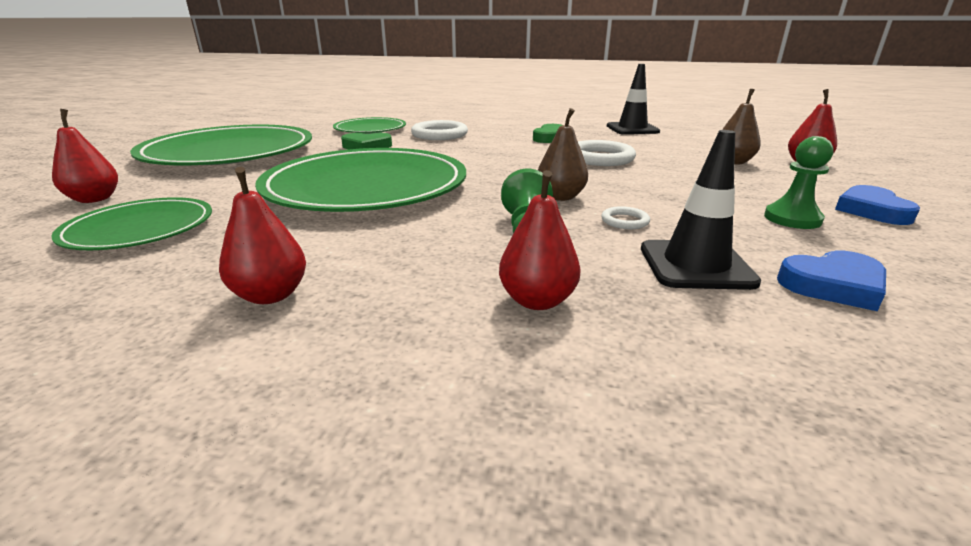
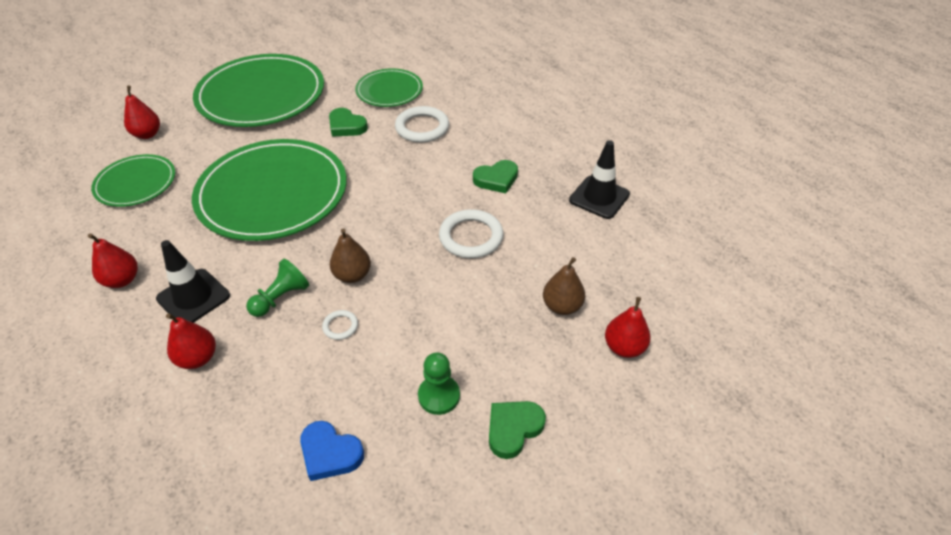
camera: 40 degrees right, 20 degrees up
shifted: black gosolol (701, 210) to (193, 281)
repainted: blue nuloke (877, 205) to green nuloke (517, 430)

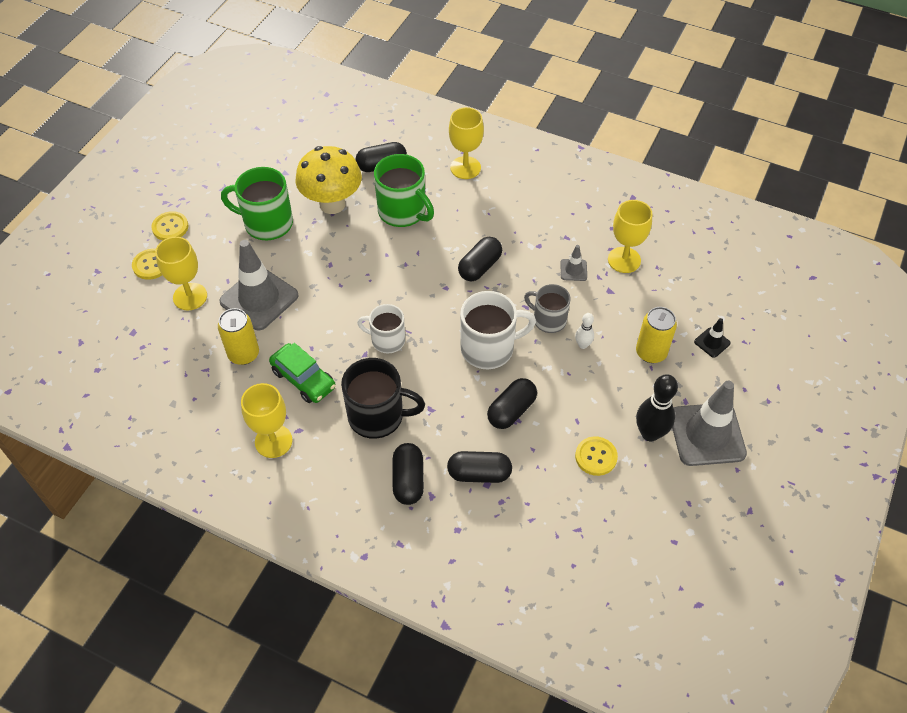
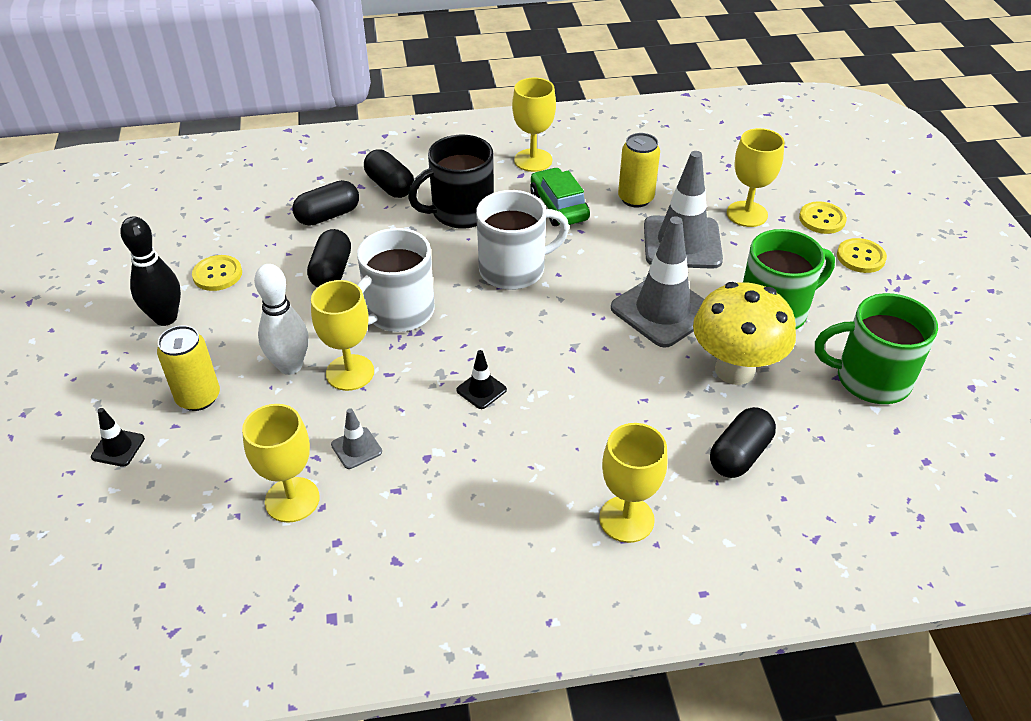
camera: 145 degrees right, 10 degrees down
shifted: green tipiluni (404, 190) to (876, 348); grey gosolol (709, 423) to (657, 282)
swapped: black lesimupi (480, 259) to black gosolol (481, 379); grey tipiluni (547, 308) to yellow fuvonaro (342, 335)
rotated: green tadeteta (302, 373) = (560, 196) 60 degrees clockwise
scaled: white tipiluni (381, 328) = (522, 240) x1.57; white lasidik (584, 331) = (281, 319) x1.86

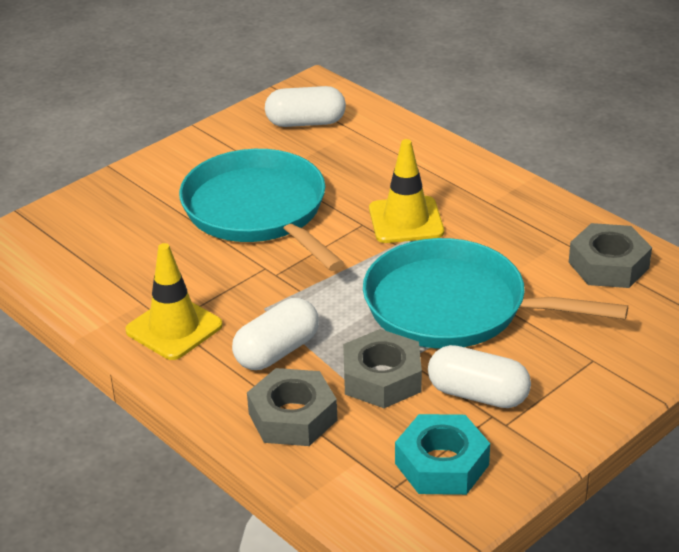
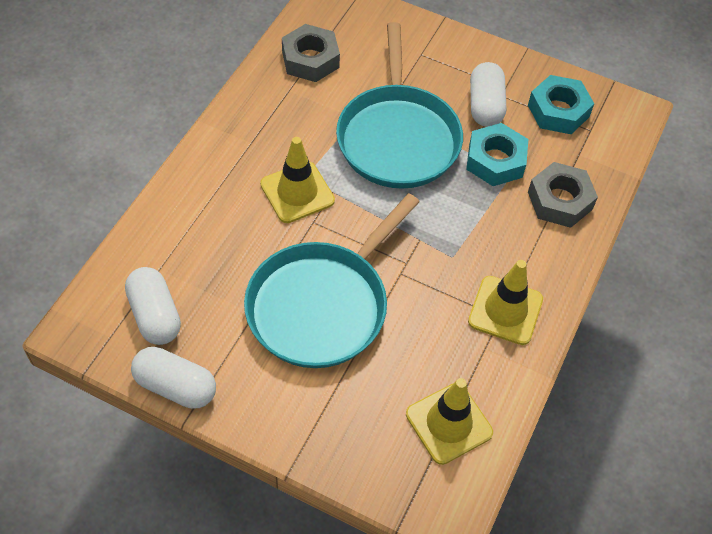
camera: 115 degrees left, 20 degrees up
new: yellow gosolol (449, 421)
shifted: white lesimupi (275, 334) to (173, 378)
repainted: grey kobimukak (382, 368) to turquoise kobimukak (497, 154)

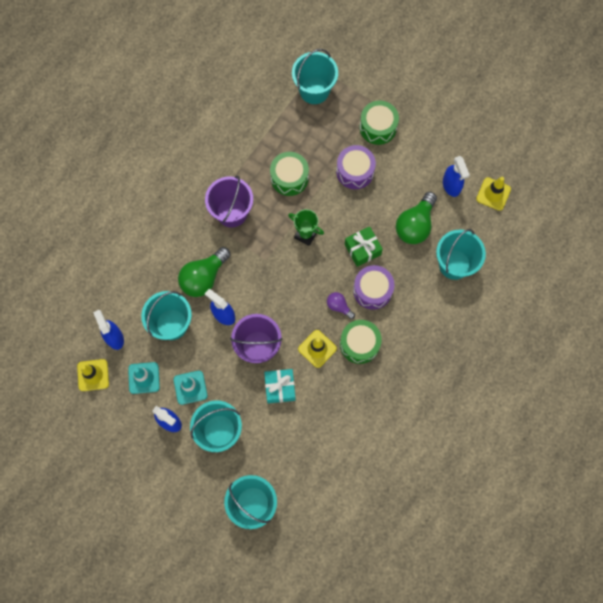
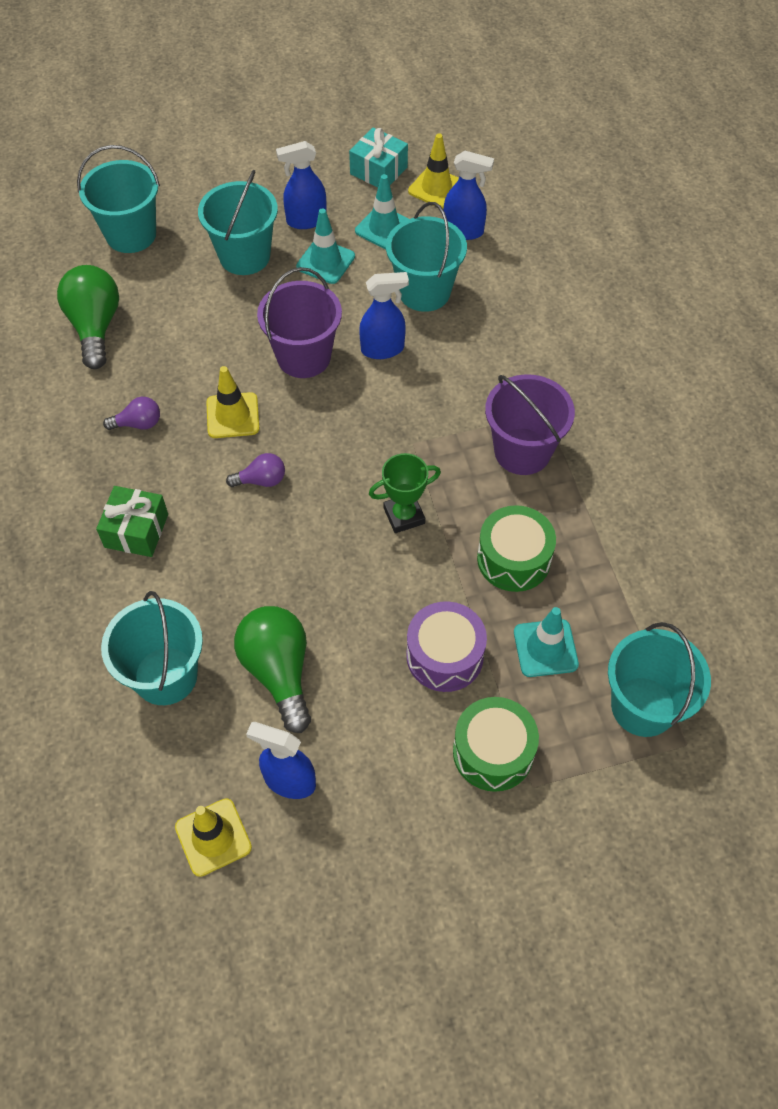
camera: 130 degrees right, 15 degrees down
gone: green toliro (361, 342); purple toliro (374, 287)
new: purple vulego (131, 413); turquoise gosolol (546, 642)
shifted: green vulego (204, 272) to (88, 317); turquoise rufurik (279, 386) to (378, 157); green rufurik (364, 246) to (132, 521)

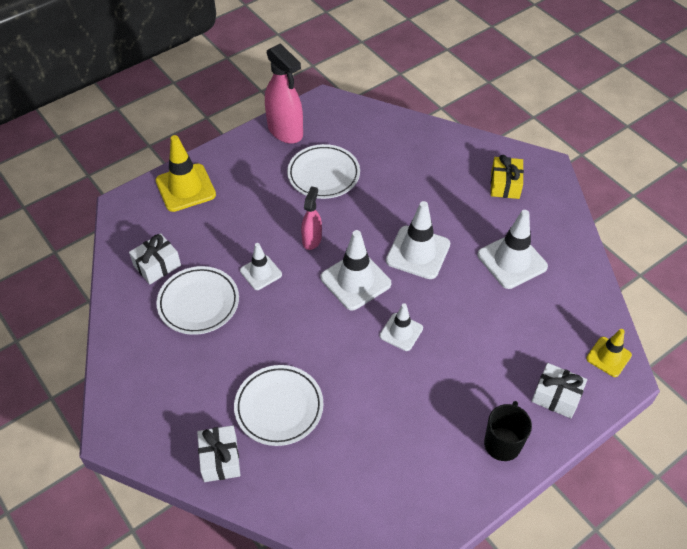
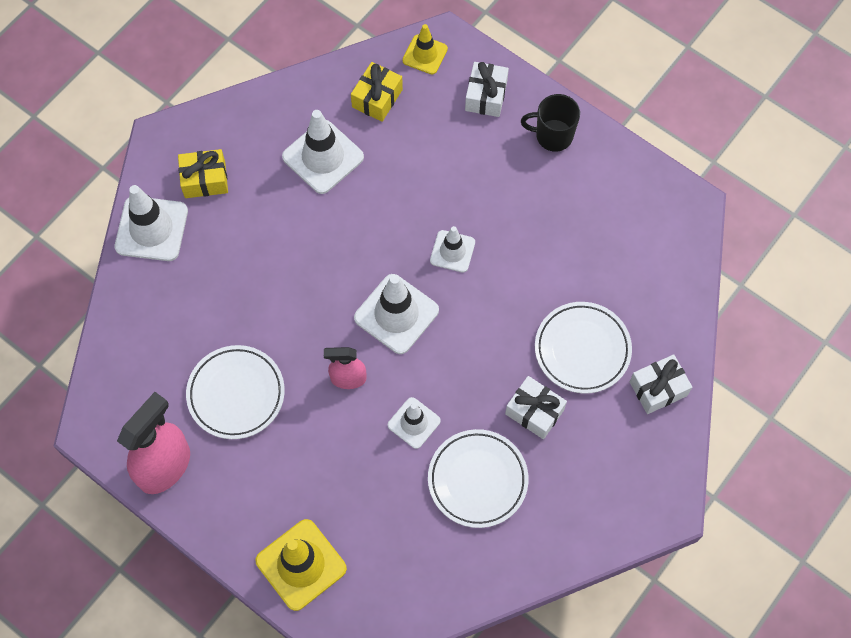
camera: 105 degrees left, 15 degrees up
new: yellow rufurik (377, 92)
shifted: white rufurik (155, 258) to (536, 407); white gosolol (418, 240) to (151, 223)

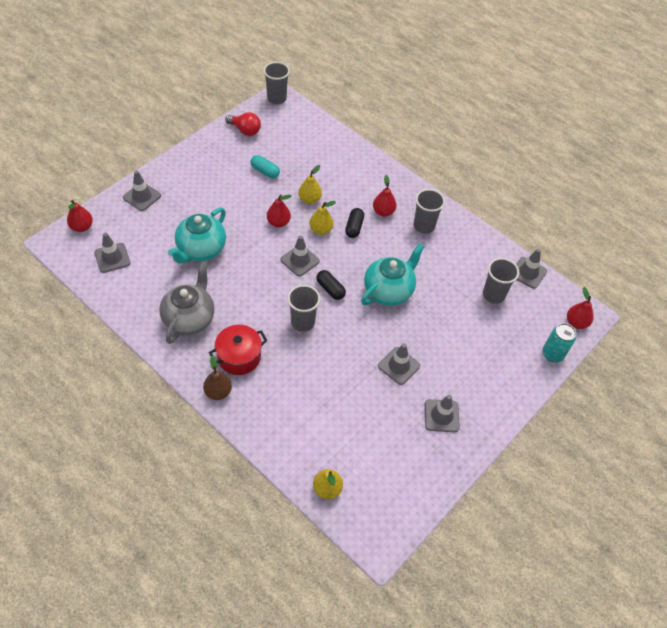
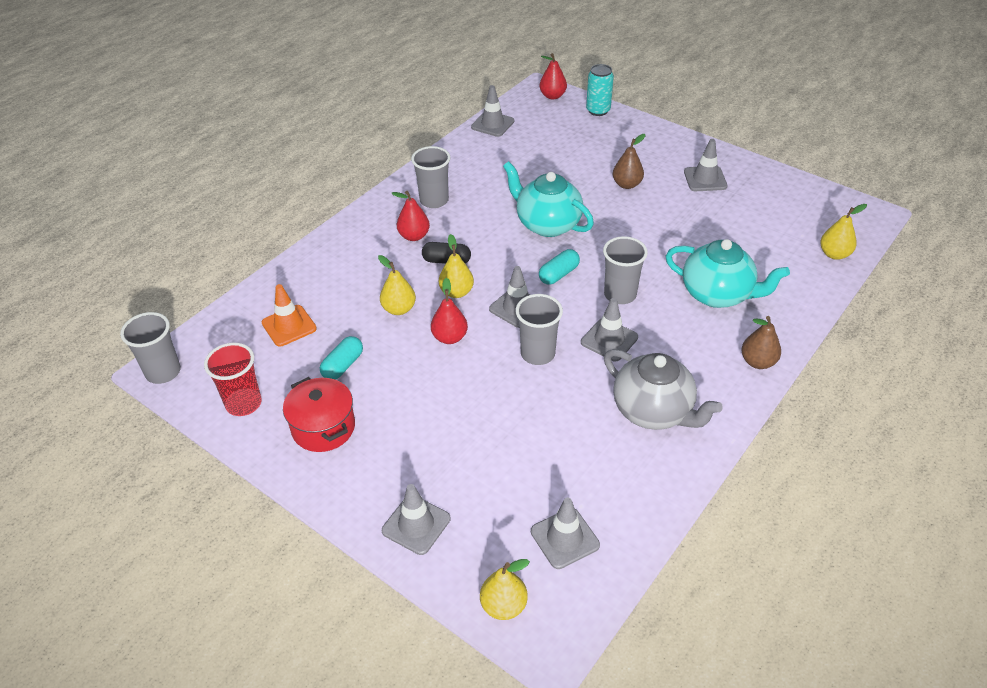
camera: 90 degrees left, 10 degrees down
new: orange gosolol (289, 315); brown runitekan (629, 161)
shifted: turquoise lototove (197, 235) to (728, 273); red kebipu (238, 350) to (319, 414); grey gosolol (399, 364) to (609, 329); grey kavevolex (501, 281) to (539, 329)
swapped: red vulego (243, 124) to red kavevolex (233, 379)
repainted: red runitekan (80, 216) to yellow runitekan (505, 589); black lesimupi (331, 285) to turquoise lesimupi (559, 267)
rotated: grey lototove (187, 303) = (663, 389) 150 degrees counterclockwise

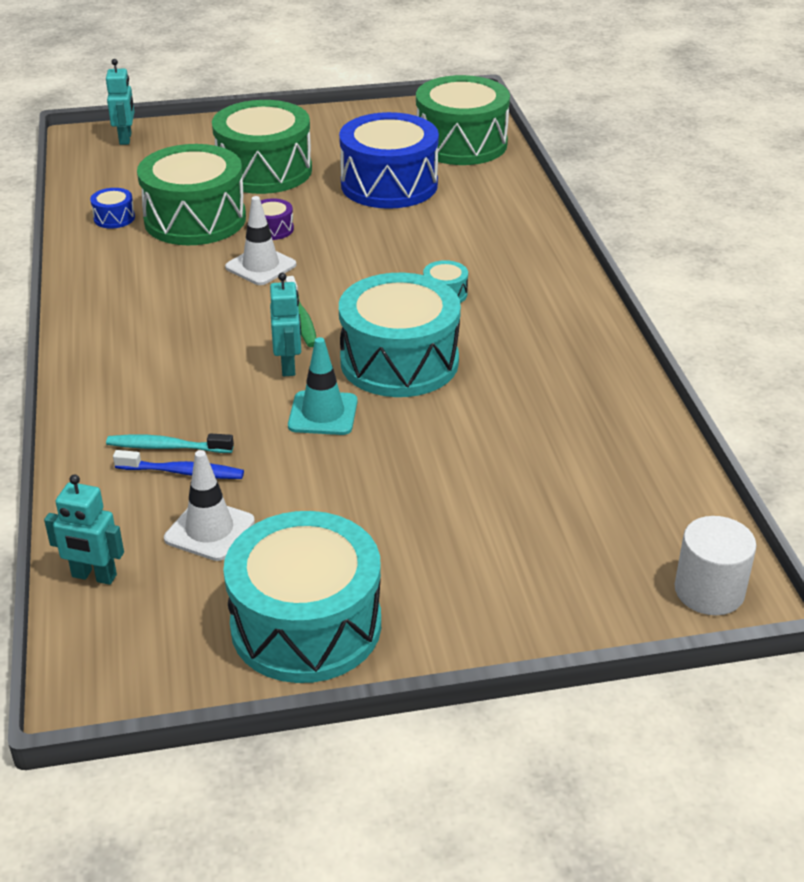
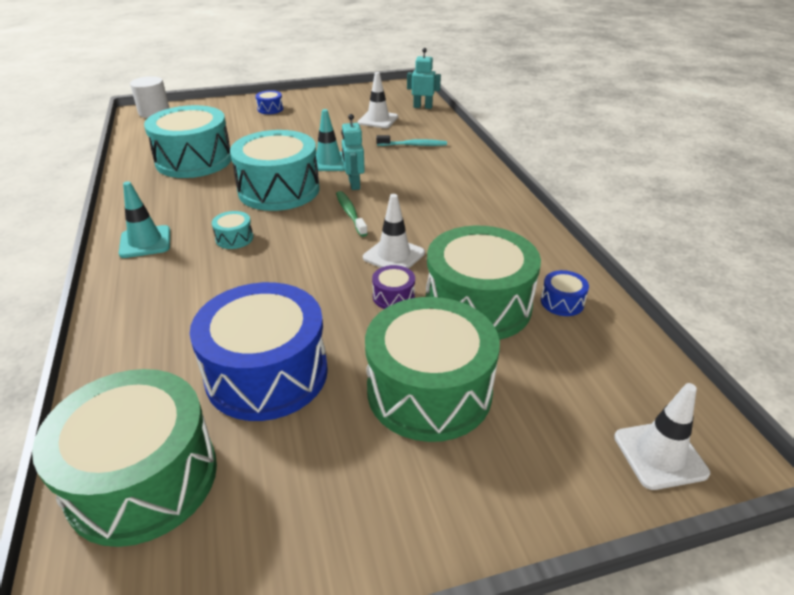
camera: 175 degrees right, 0 degrees up
gone: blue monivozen (178, 464)
new: turquoise gosolol (144, 219); blue toliro (269, 102)
shifted: turquoise toliro (302, 597) to (188, 141)
swapped: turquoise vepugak (120, 102) to white gosolol (662, 436)

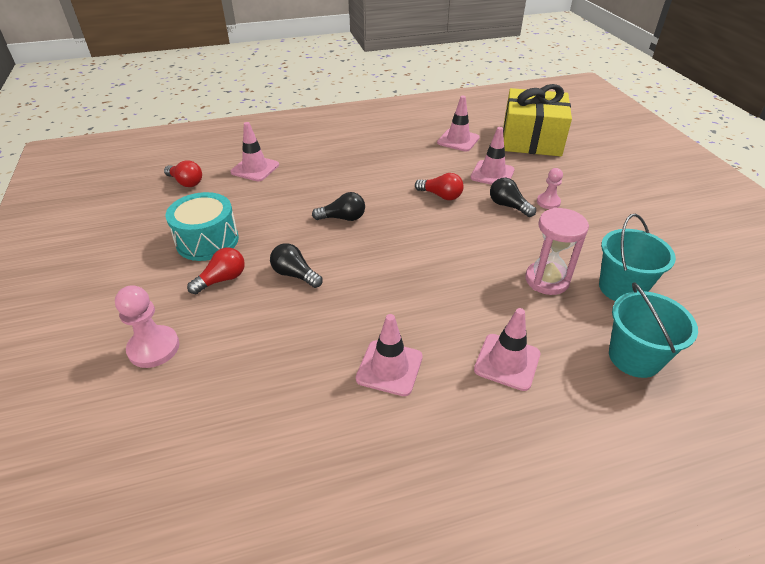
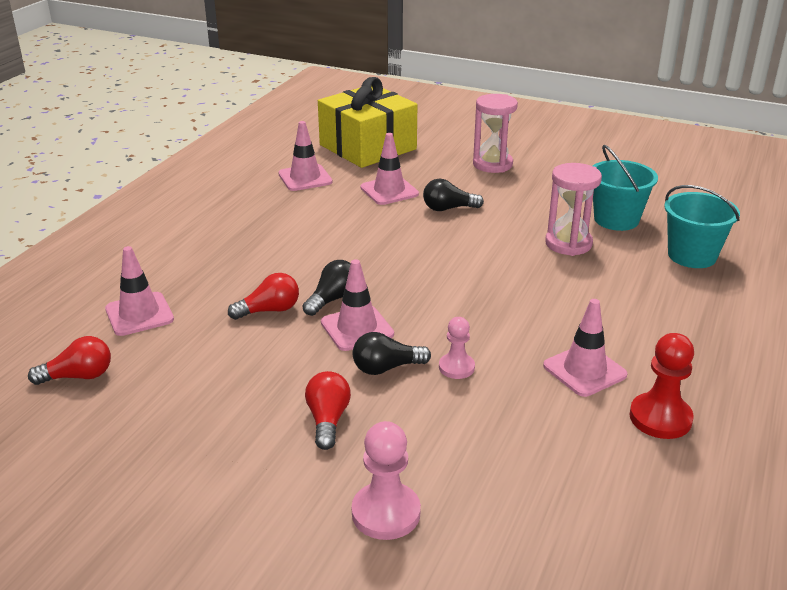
camera: 50 degrees left, 10 degrees down
gone: turquoise toliro (202, 226)
new: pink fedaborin (495, 133); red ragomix (661, 386)
shifted: red vulego (439, 186) to (263, 296); pink gosolol (507, 349) to (357, 305); pink ragomix (550, 188) to (457, 348)

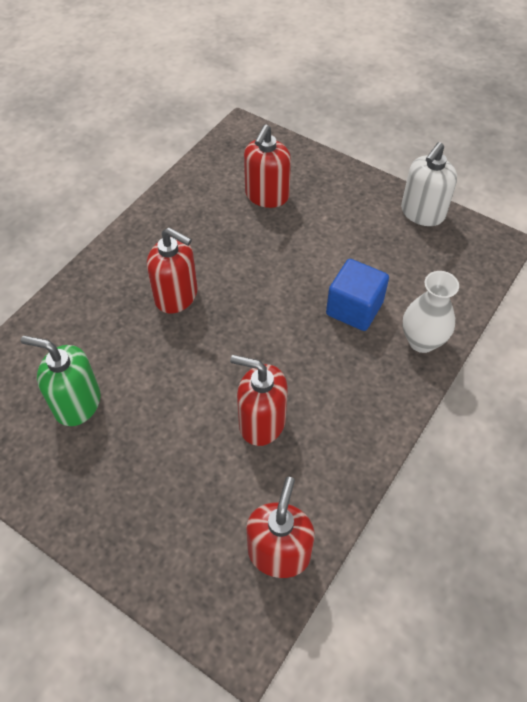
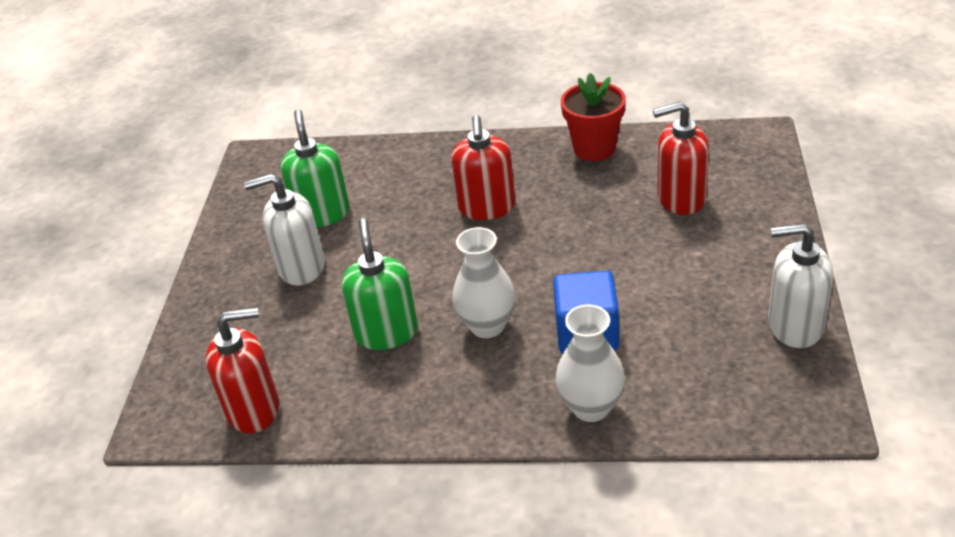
camera: 65 degrees right, 15 degrees down
new: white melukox (284, 230); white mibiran (483, 282); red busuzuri (593, 117)
repainted: red melukox (259, 400) to green melukox (380, 284)

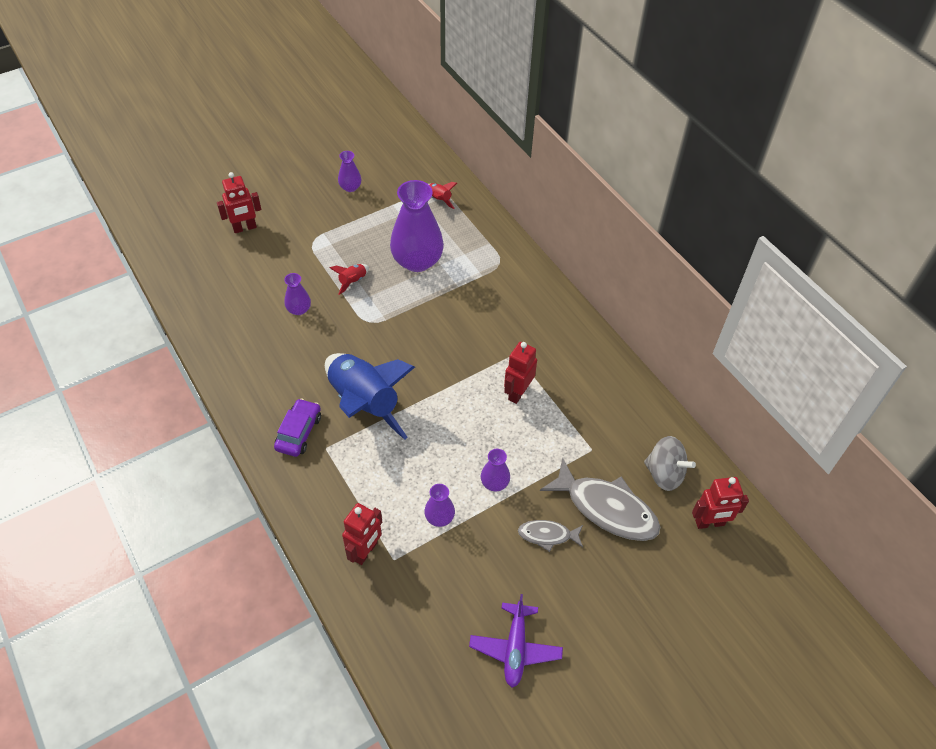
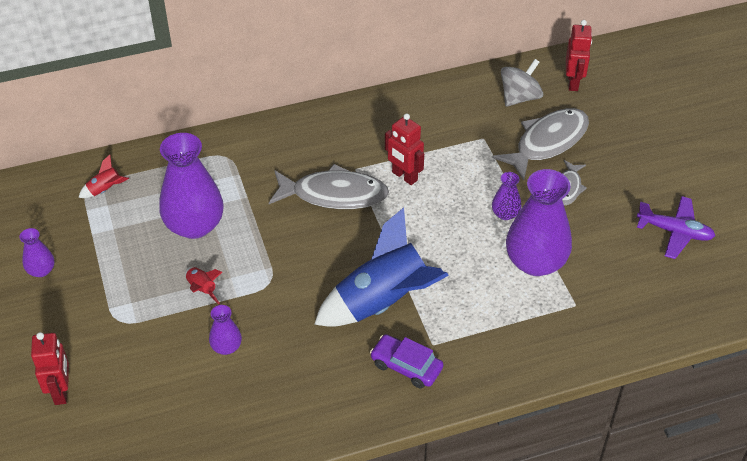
camera: 75 degrees left, 5 degrees down
gone: red vepugak (362, 534)
new: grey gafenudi (329, 186)
scaled: purple mibiran (439, 505) = (539, 222) x2.11

